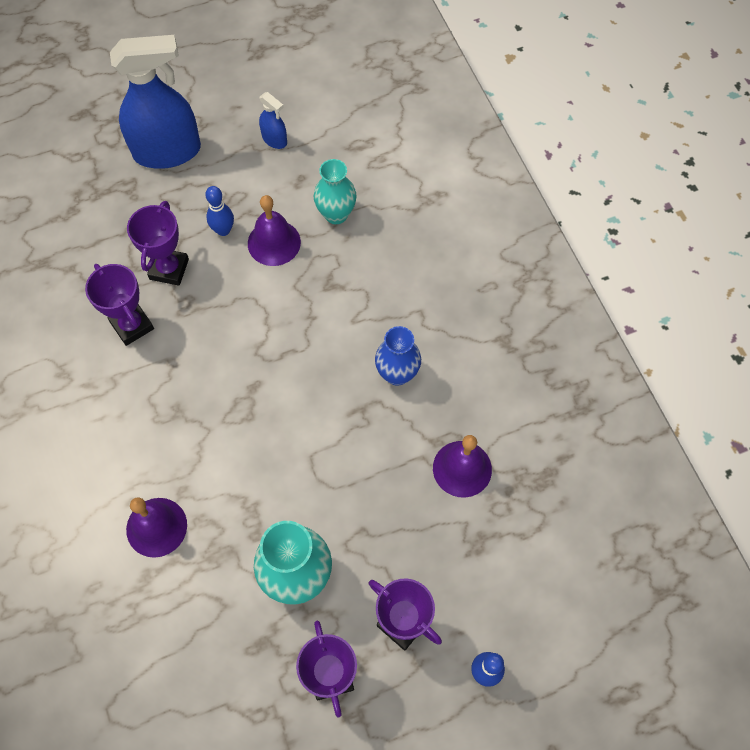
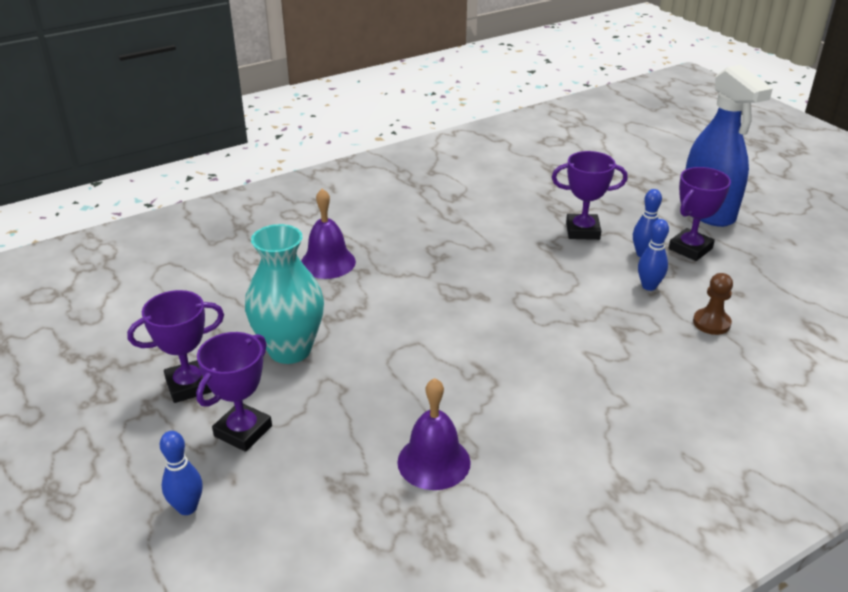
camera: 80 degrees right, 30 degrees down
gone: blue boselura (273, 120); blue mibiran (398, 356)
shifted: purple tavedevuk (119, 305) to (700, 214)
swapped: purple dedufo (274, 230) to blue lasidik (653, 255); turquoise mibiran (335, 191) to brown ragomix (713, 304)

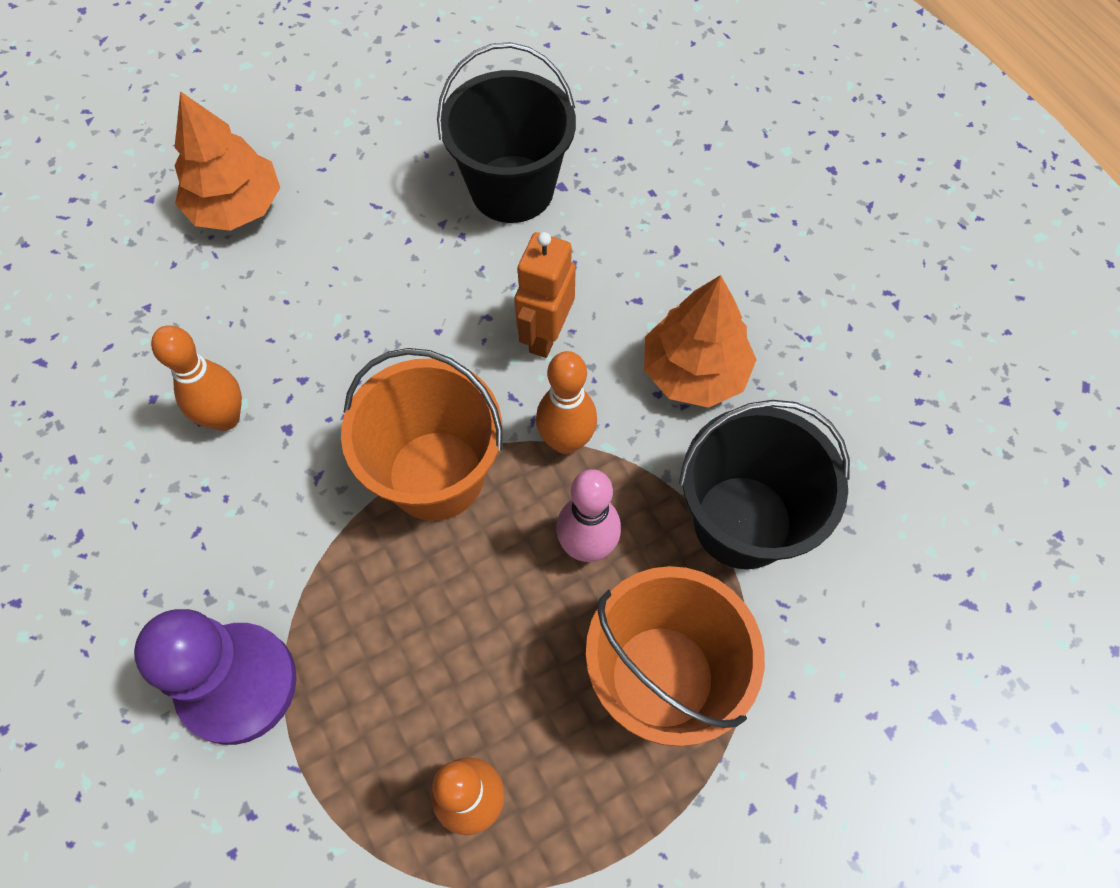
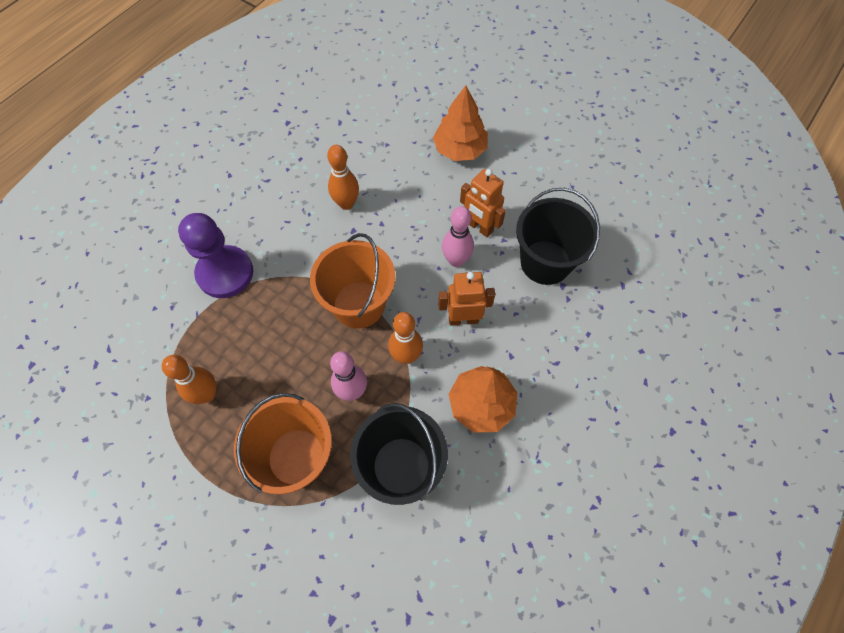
camera: 65 degrees right, 0 degrees up
new: pink lasidik (458, 236); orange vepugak (483, 203)

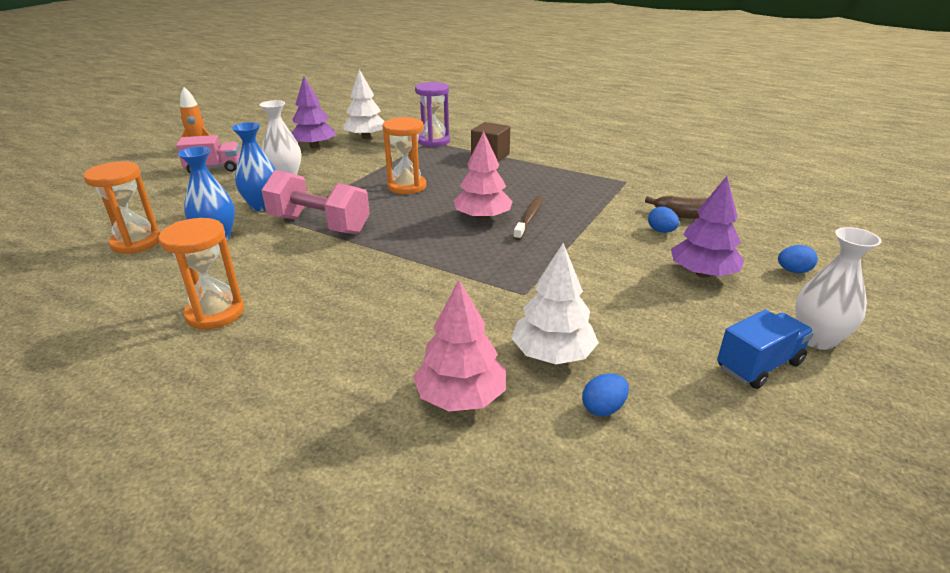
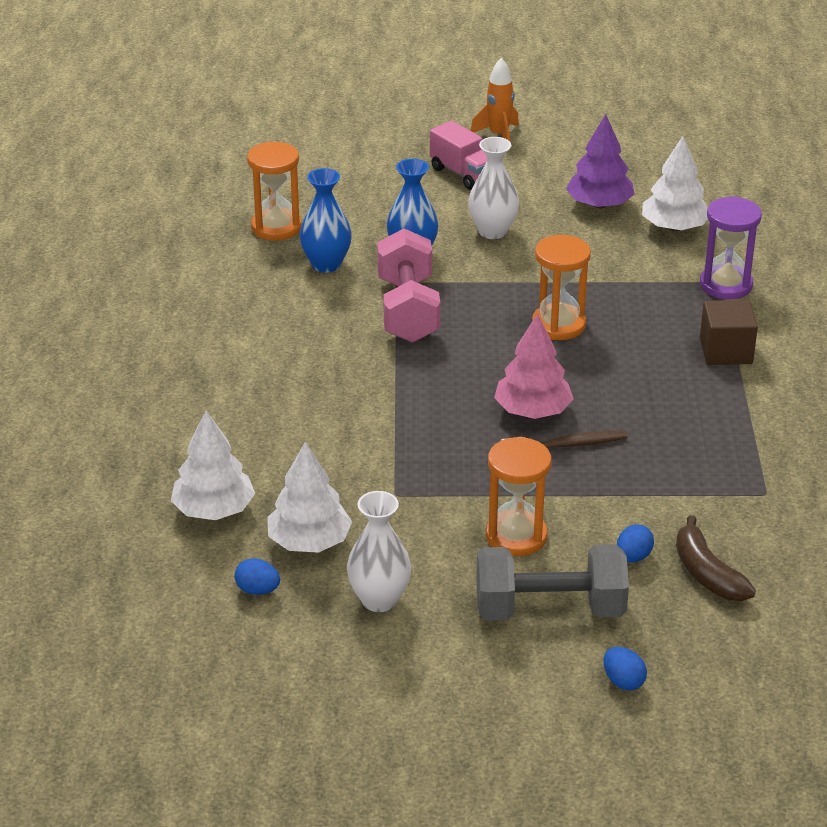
camera: 60 degrees right, 5 degrees up
gone: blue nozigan (765, 349)
shifted: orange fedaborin (201, 274) to (519, 496); white mibiran (838, 288) to (379, 551)
swapped: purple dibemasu (707, 227) to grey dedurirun (552, 582)
repainted: pink dibemasu (459, 346) to white dibemasu (213, 465)

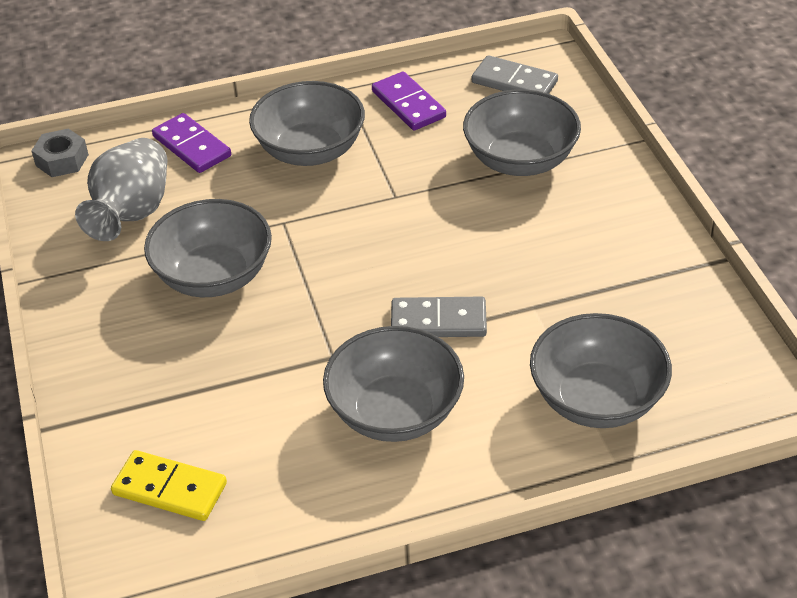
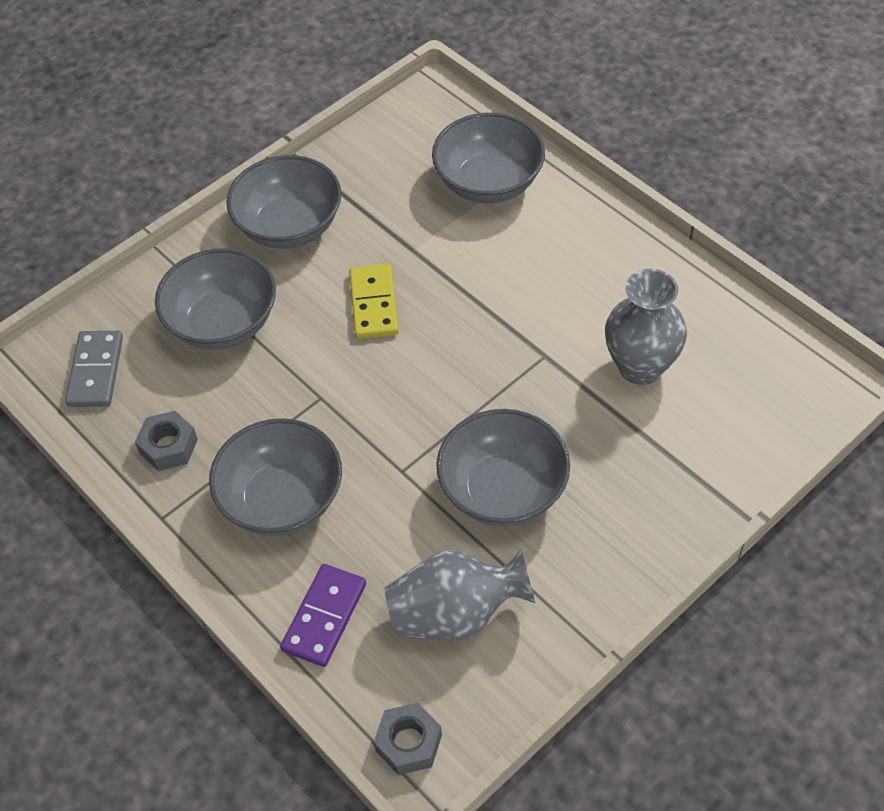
camera: 115 degrees left, 10 degrees up
gone: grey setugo (439, 317)
new: grey mibiran (646, 327)
shifted: yellow setugo (169, 485) to (374, 301); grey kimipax (393, 384) to (284, 202)
swapped: purple setugo (409, 101) to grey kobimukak (166, 441)

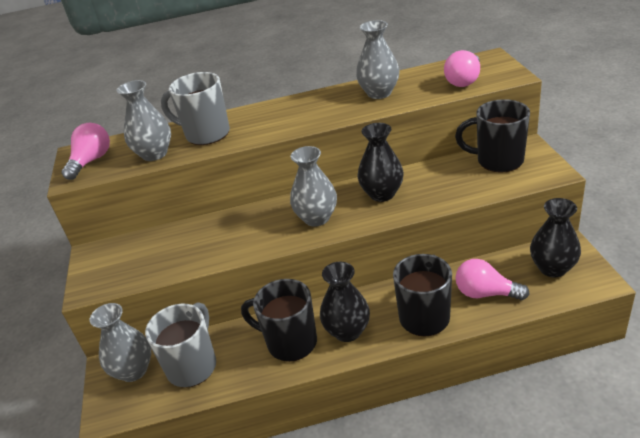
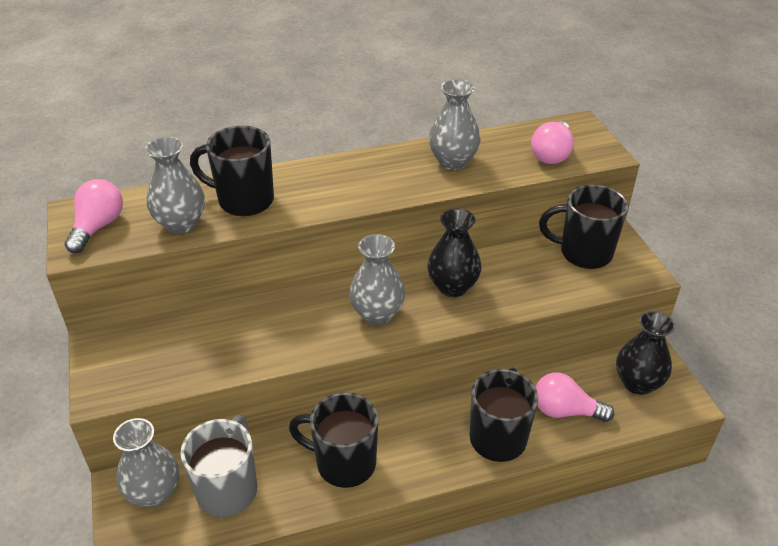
camera: 10 degrees left, 5 degrees up
gone: black mibiran (345, 302)
repainted: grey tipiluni (195, 108) to black tipiluni (232, 171)

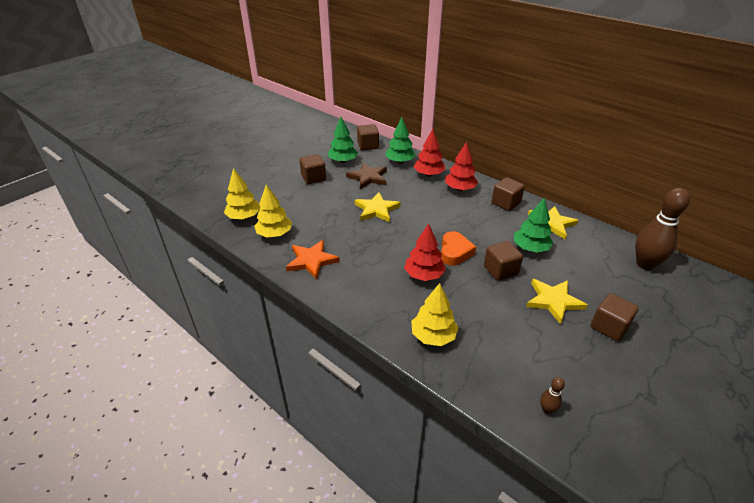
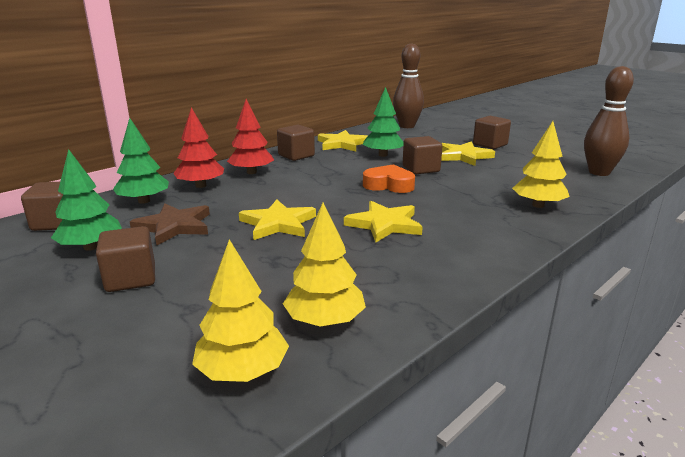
camera: 85 degrees left, 15 degrees down
gone: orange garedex (313, 259); red dibemasu (425, 252)
new: yellow garedex (383, 222)
scaled: brown lasidik (552, 395) = (609, 121) x2.30

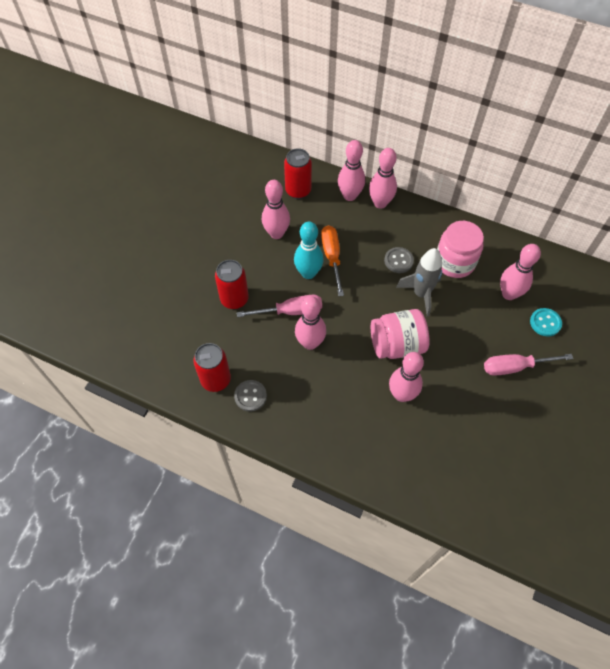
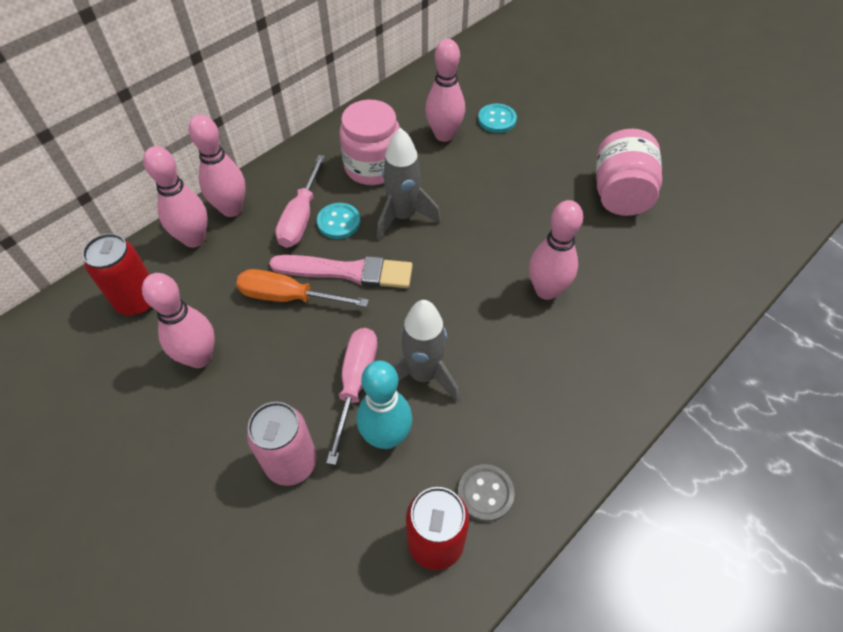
camera: 70 degrees left, 5 degrees down
new: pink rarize (341, 271)
shifted: turquoise lasidik (309, 250) to (384, 404); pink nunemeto (400, 334) to (629, 172); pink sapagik (528, 365) to (300, 201)
swapped: pink lasidik (310, 323) to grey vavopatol (425, 351)
repainted: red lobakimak (232, 284) to pink lobakimak (282, 444); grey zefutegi (399, 260) to turquoise zefutegi (339, 221)

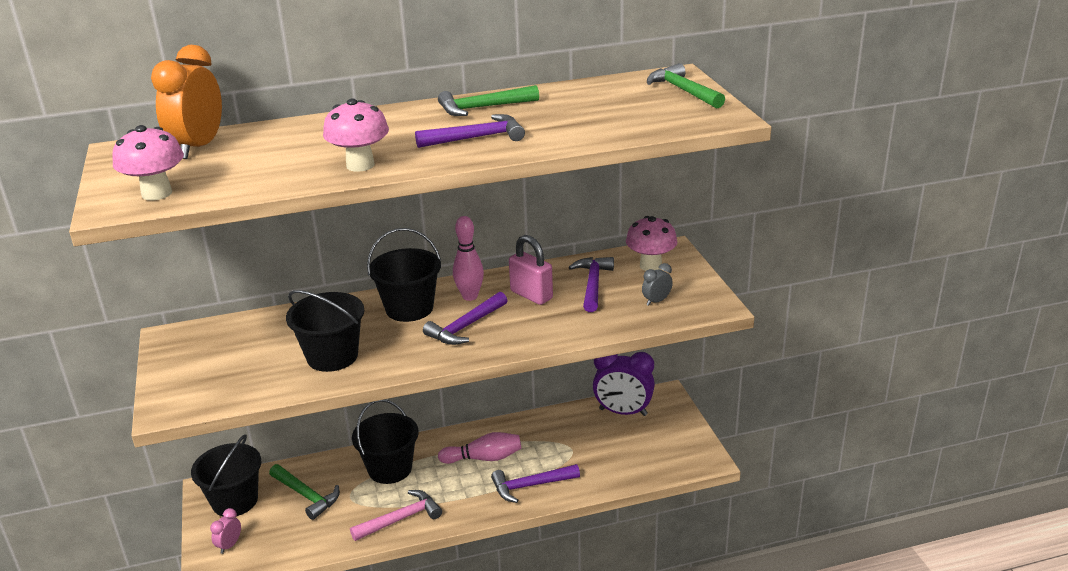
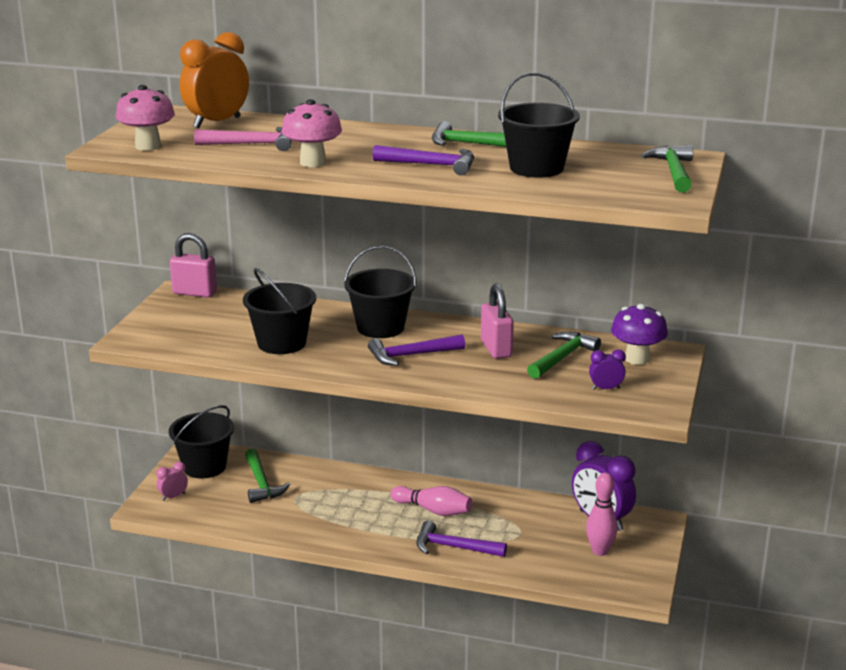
camera: 30 degrees right, 5 degrees down
new: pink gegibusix (193, 265)
shifted: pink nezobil (396, 515) to (242, 139); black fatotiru (385, 442) to (539, 125); pink lasidik (468, 258) to (602, 514)
repainted: purple nezobil (591, 284) to green nezobil (564, 355); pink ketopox (651, 243) to purple ketopox (639, 334); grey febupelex (657, 284) to purple febupelex (607, 369)

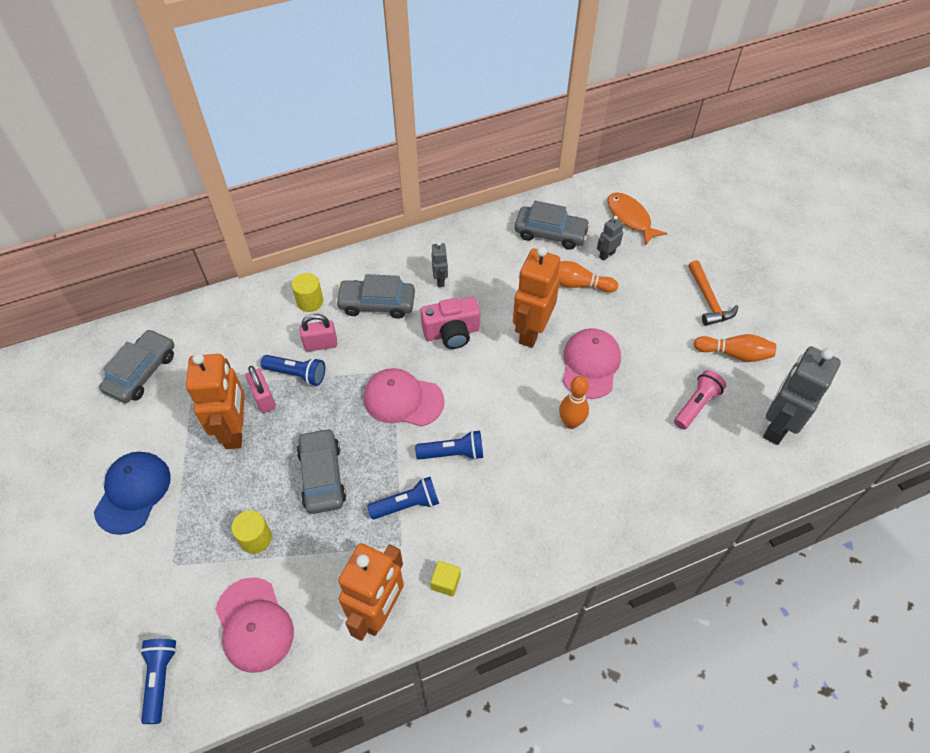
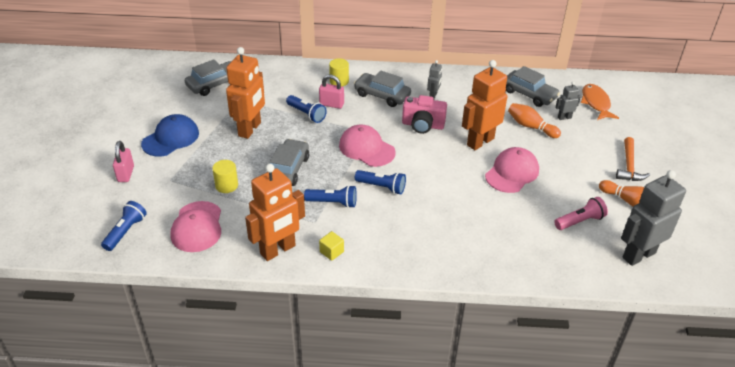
camera: 25 degrees right, 15 degrees down
gone: orange lasidik (574, 402)
shifted: pink gegibusix (260, 389) to (123, 161)

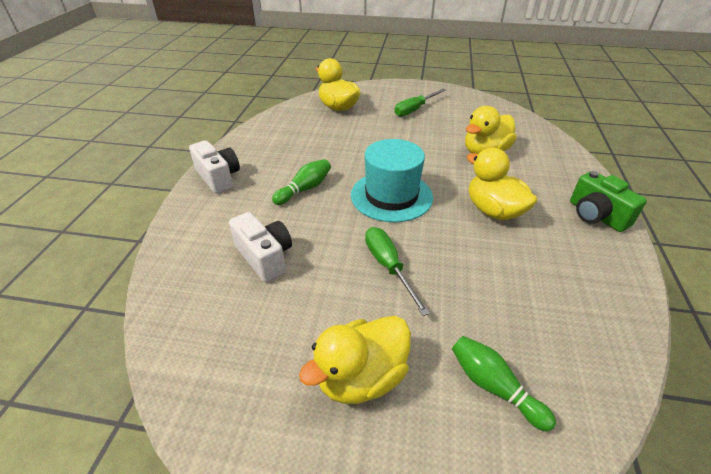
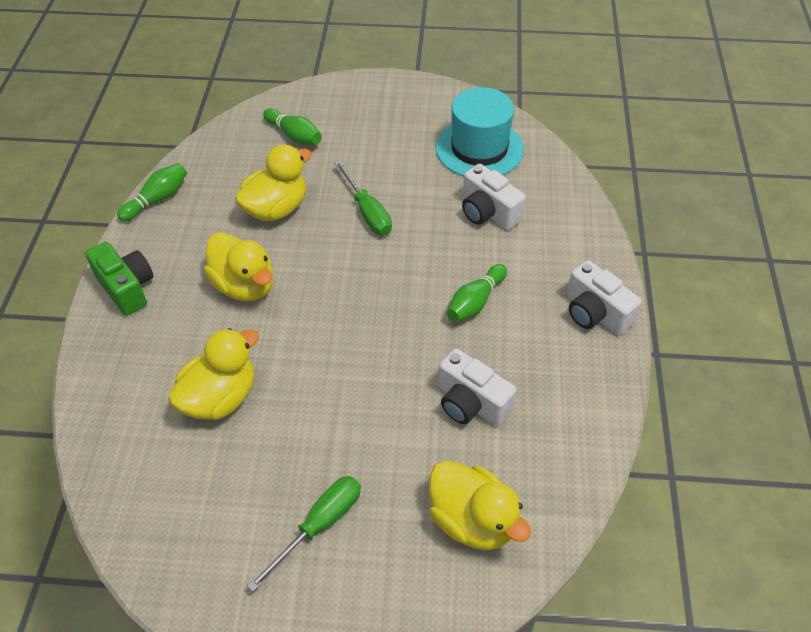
camera: 175 degrees right, 10 degrees up
new: green lasidik (152, 192); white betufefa (477, 387)
shifted: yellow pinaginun (355, 360) to (273, 182); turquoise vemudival (392, 180) to (480, 131)

